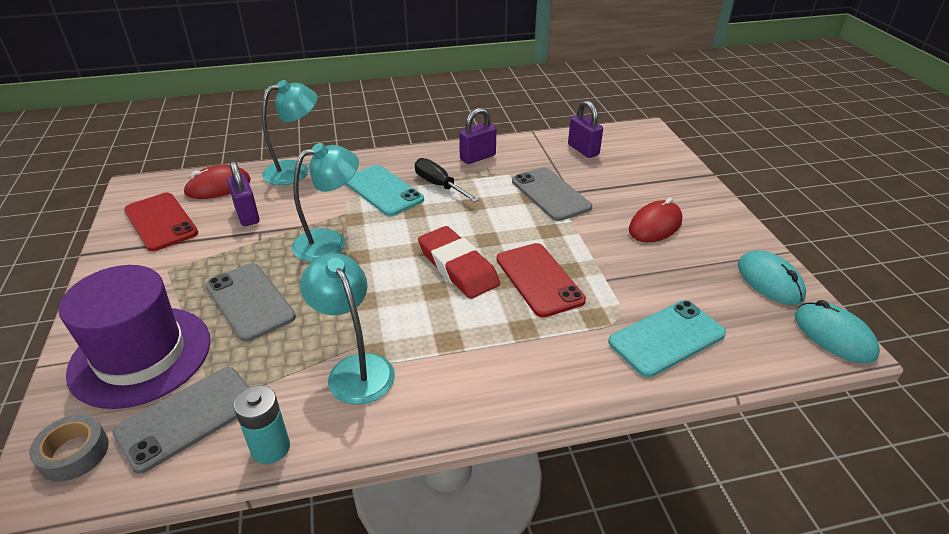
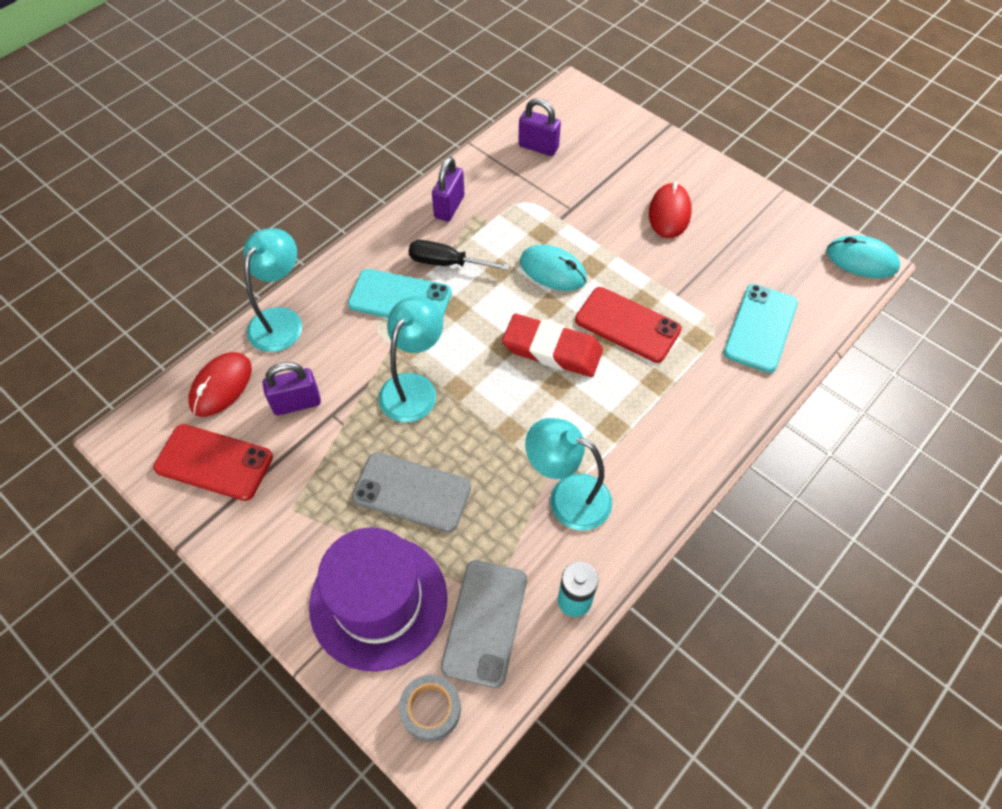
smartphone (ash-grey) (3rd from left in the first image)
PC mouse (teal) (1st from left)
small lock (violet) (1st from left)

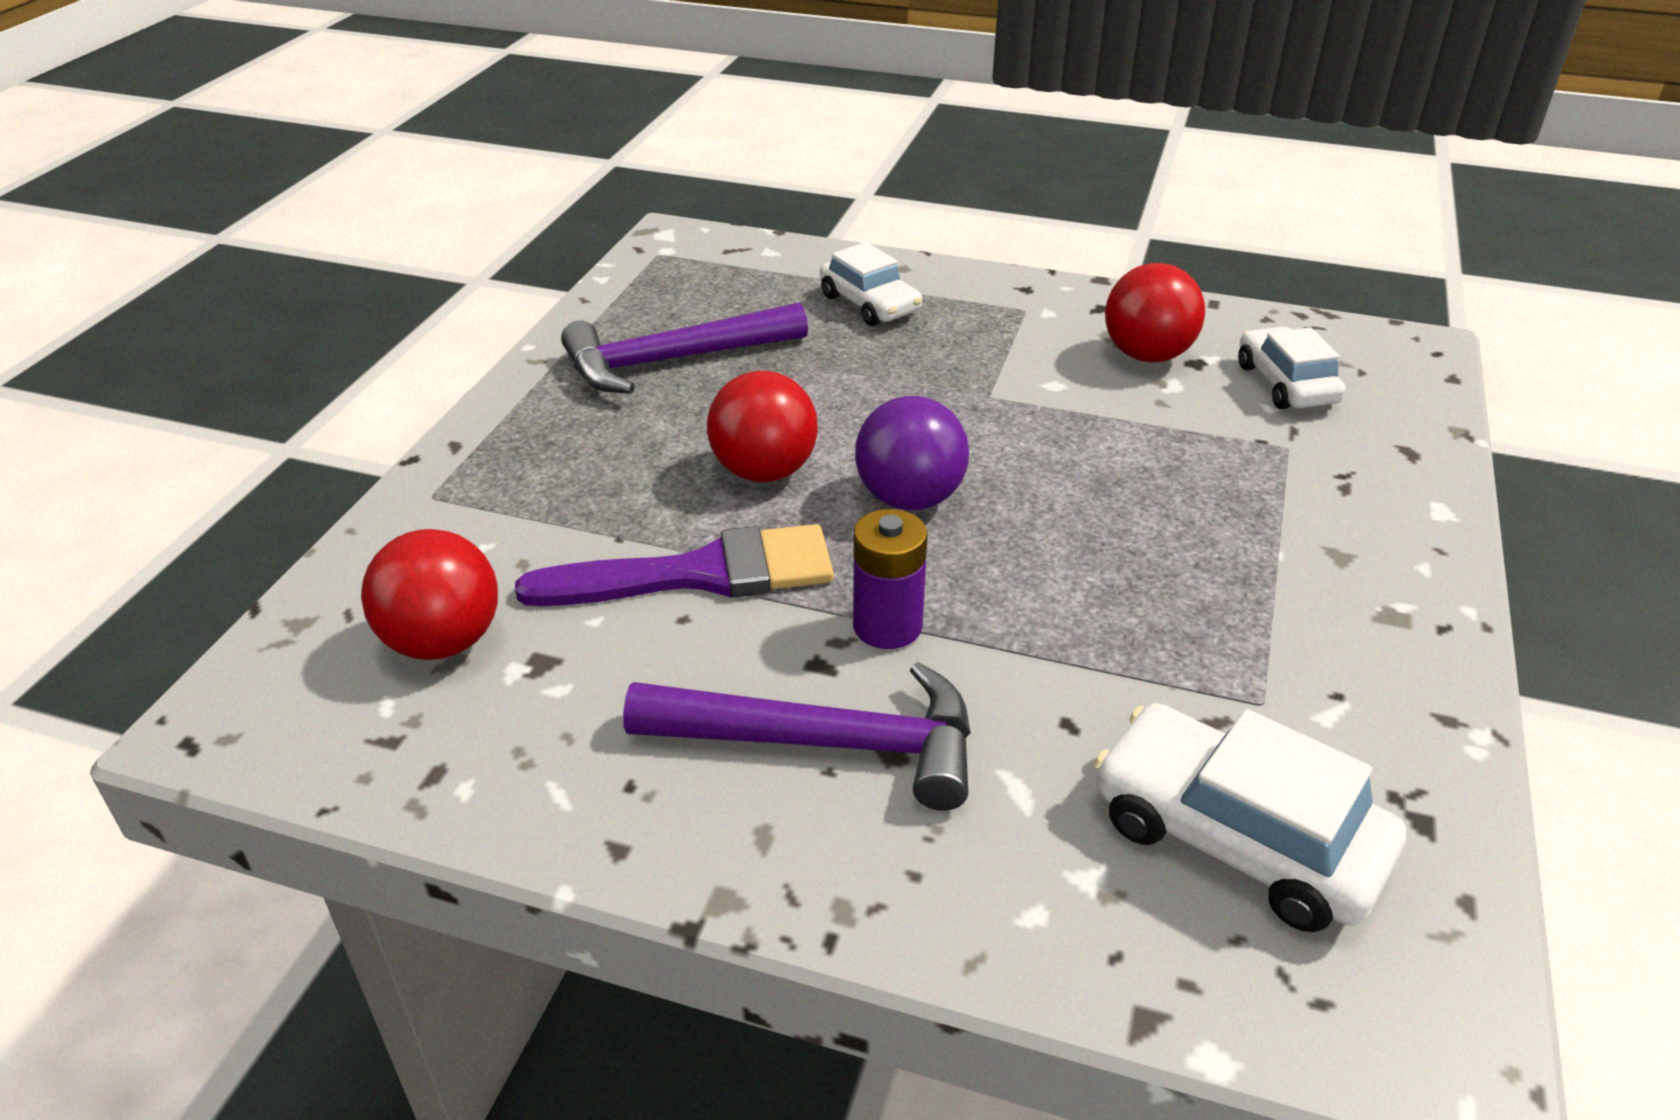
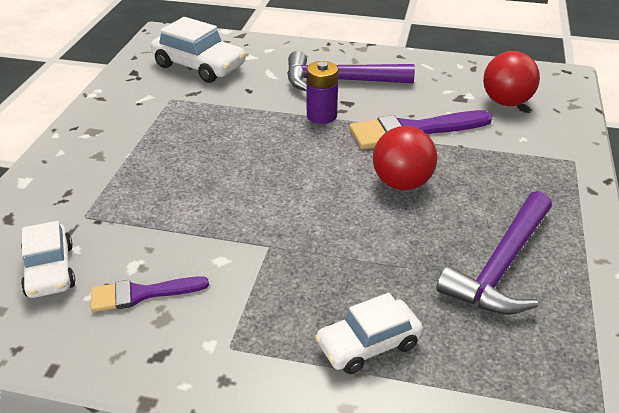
play ball (violet)
paintbrush (violet) (1st from left)
carpenter's hammer (violet) (2nd from left)
car (white) (3rd from left)

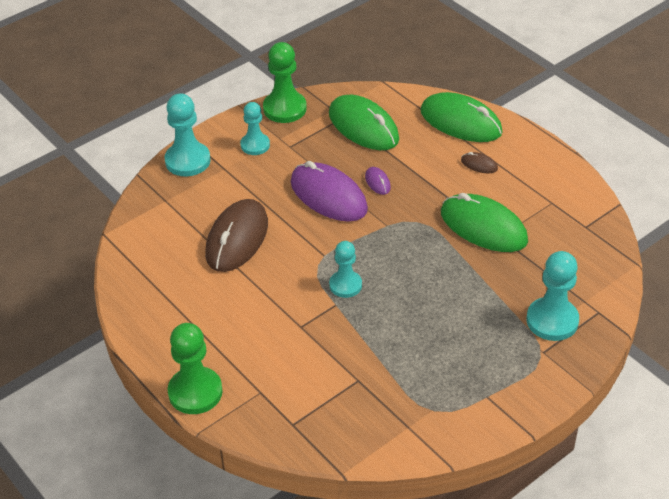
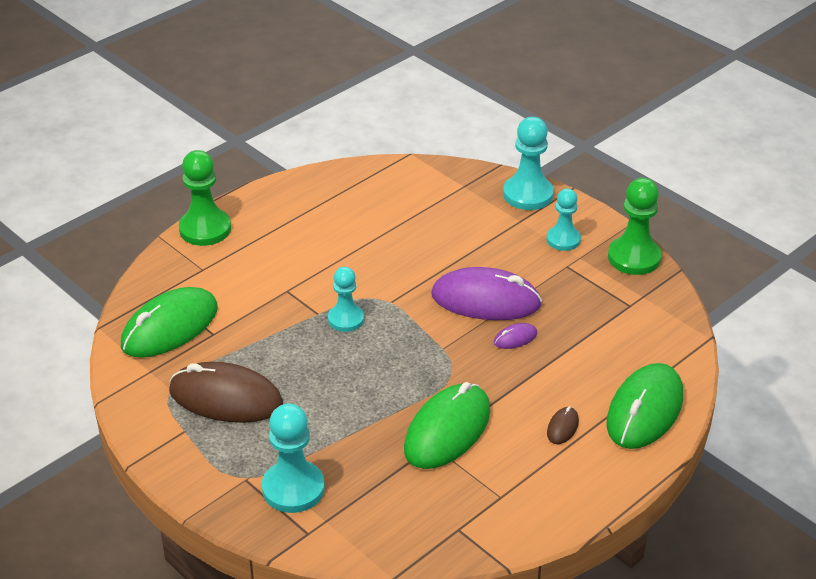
PC mouse (brown) (1st from left)
PC mouse (green) (1st from left)
PC mouse (violet) (1st from left)

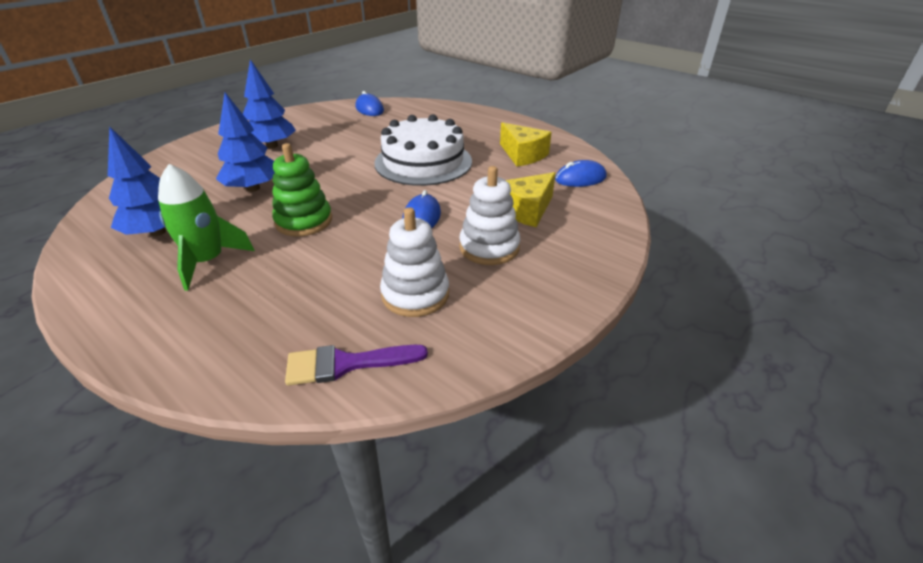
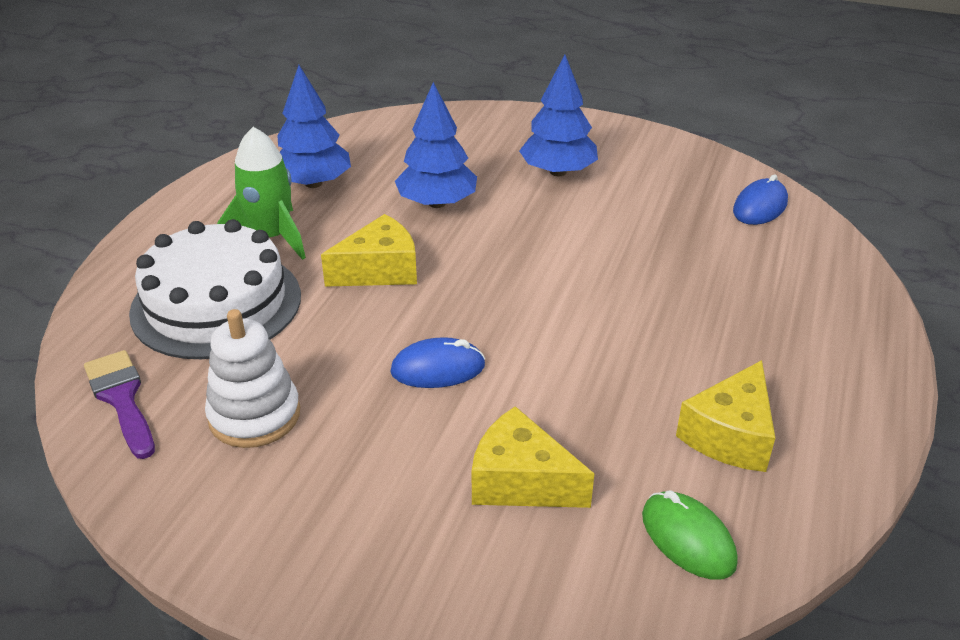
stacking toy (white) (2nd from left in the first image)
cake (white)
cheese (yellow) (1st from left)
PC mouse (green)

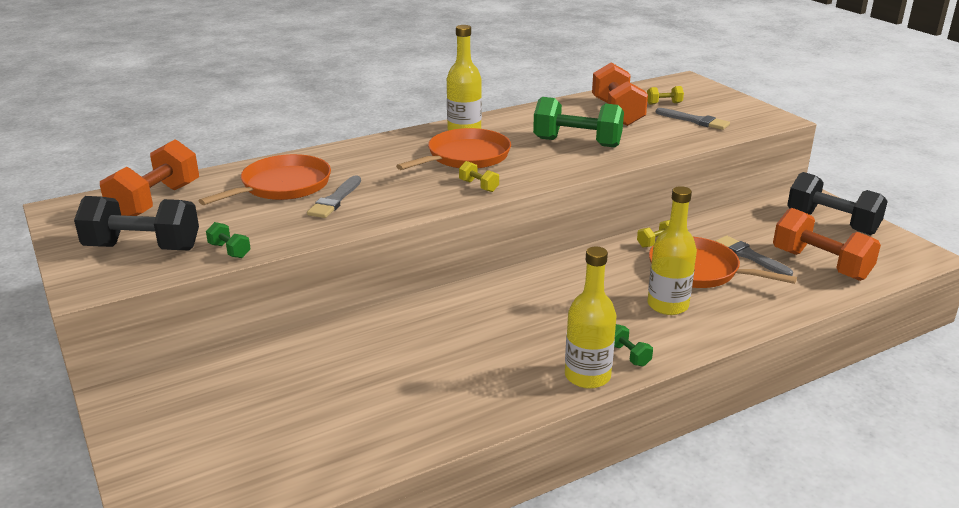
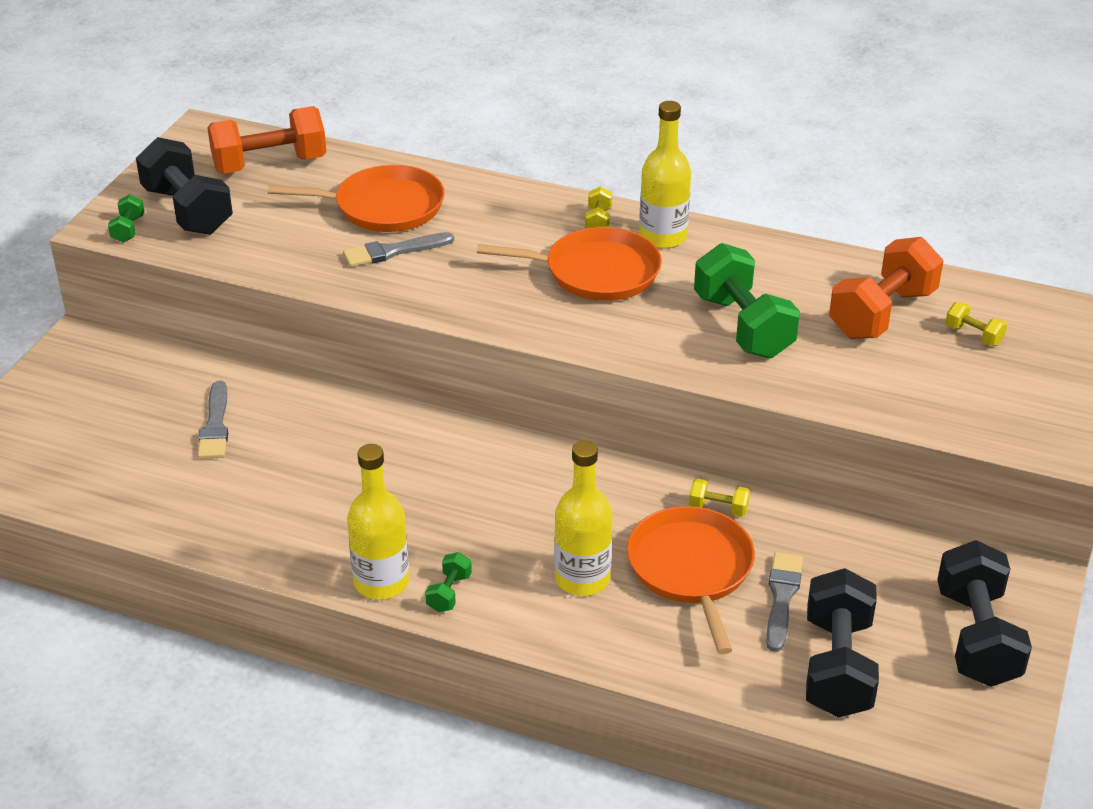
dumbbell (green) (1st from left)
dumbbell (yellow) (1st from left)
paintbrush (ash-grey) (1st from left)
dumbbell (ebony) (2nd from left)

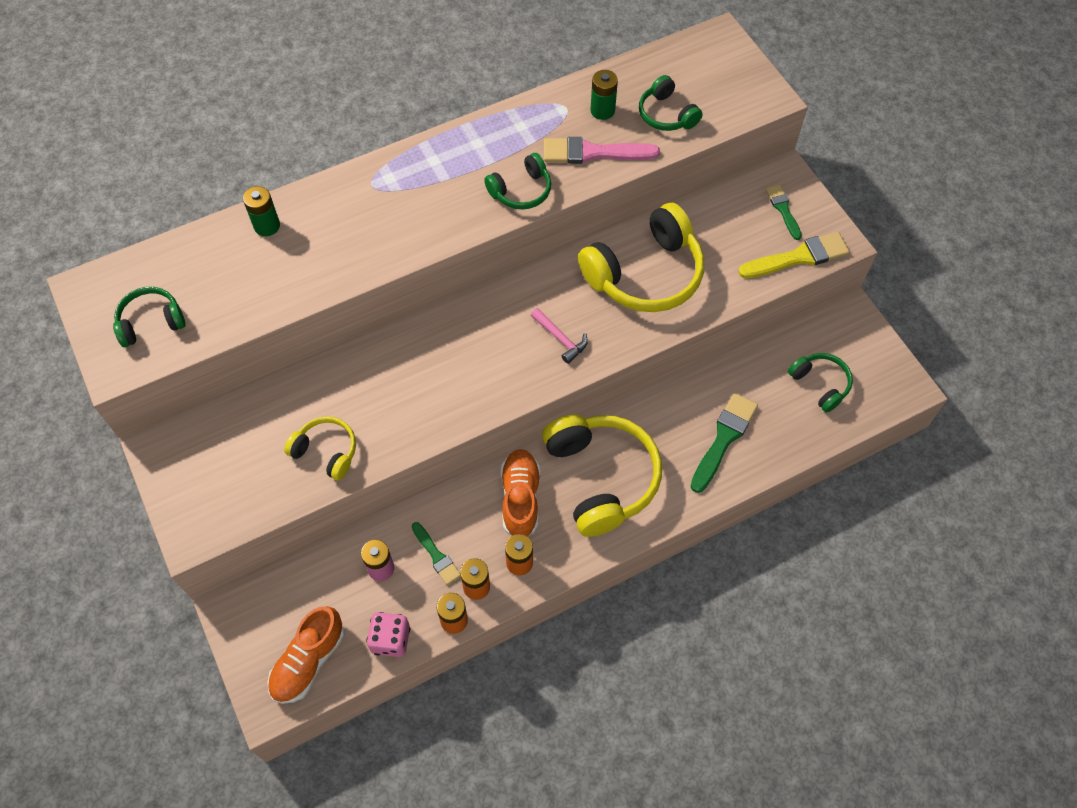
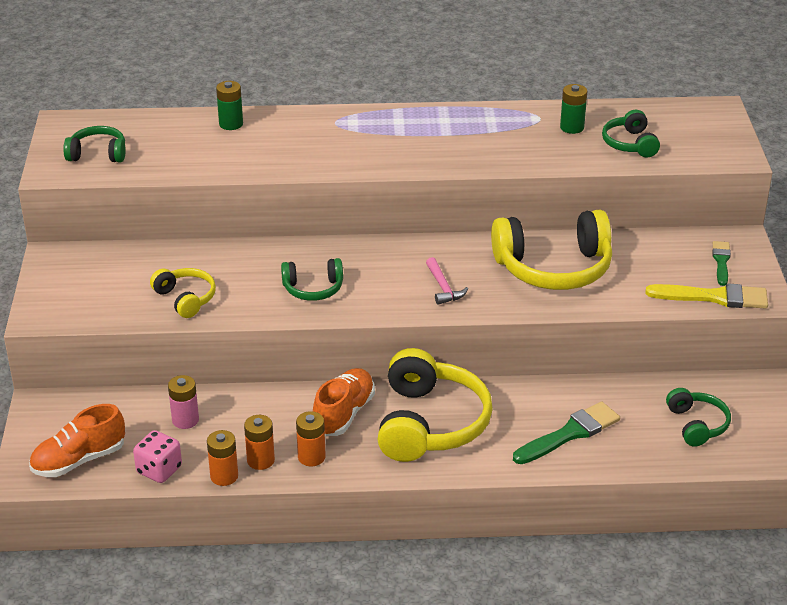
paintbrush (green) (1st from left in the first image)
paintbrush (rose-pink)
headset (green) (2nd from left)

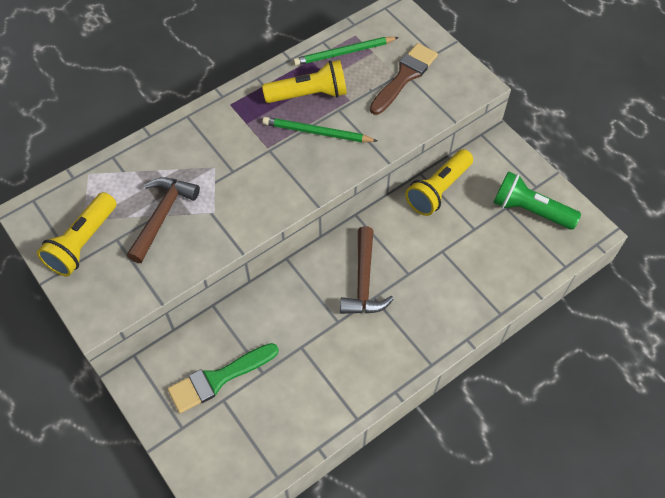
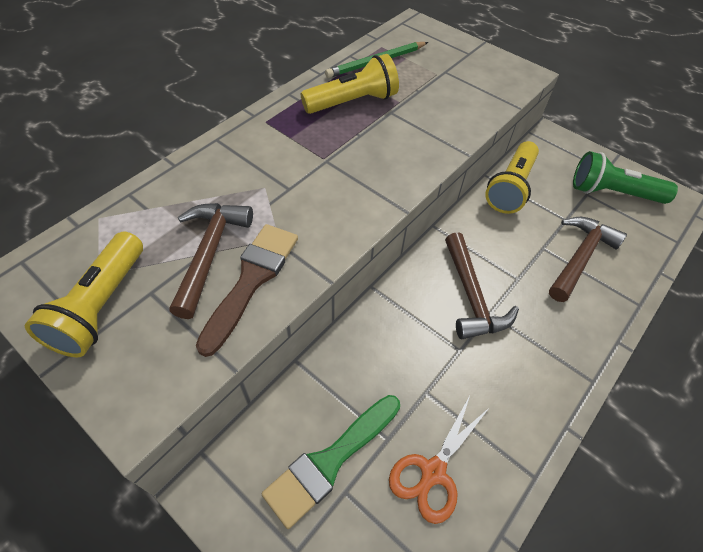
wooden pencil (green) (1st from left in the first image)
shears (bright orange)
carpenter's hammer (brown) (3rd from left)
paintbrush (brown)

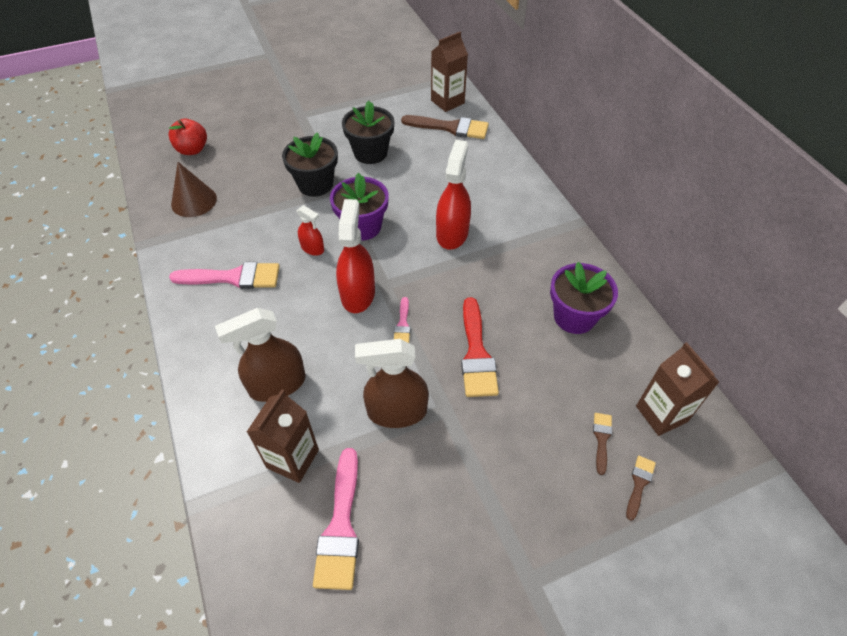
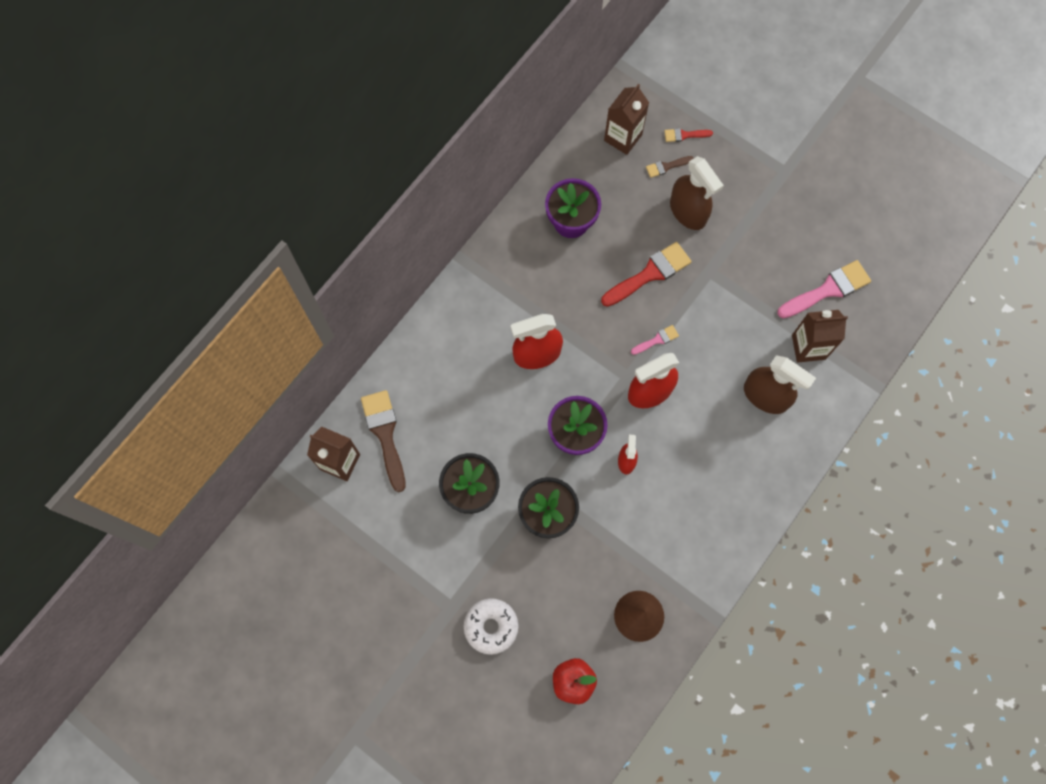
paintbrush (rose-pink) (1st from left in the first image)
donut (white)
spray cleaner (brown) (1st from left)
paintbrush (red) (2nd from left)

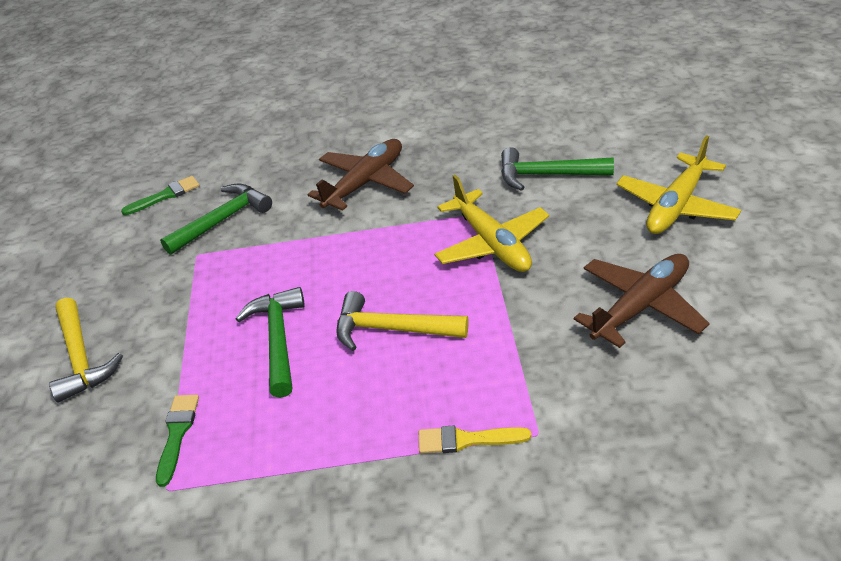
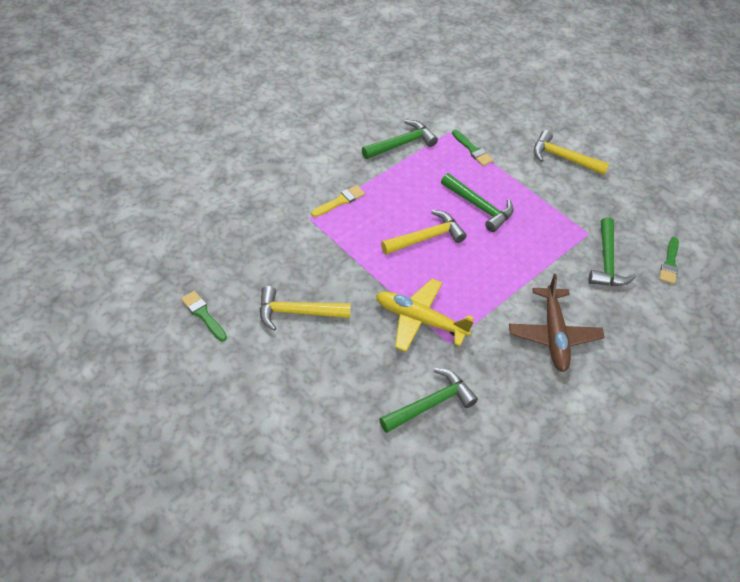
toy plane (yellow) (2nd from left in the first image)
paintbrush (green) (1st from left)
carpenter's hammer (green) (1st from left)
carpenter's hammer (yellow) (1st from left)

